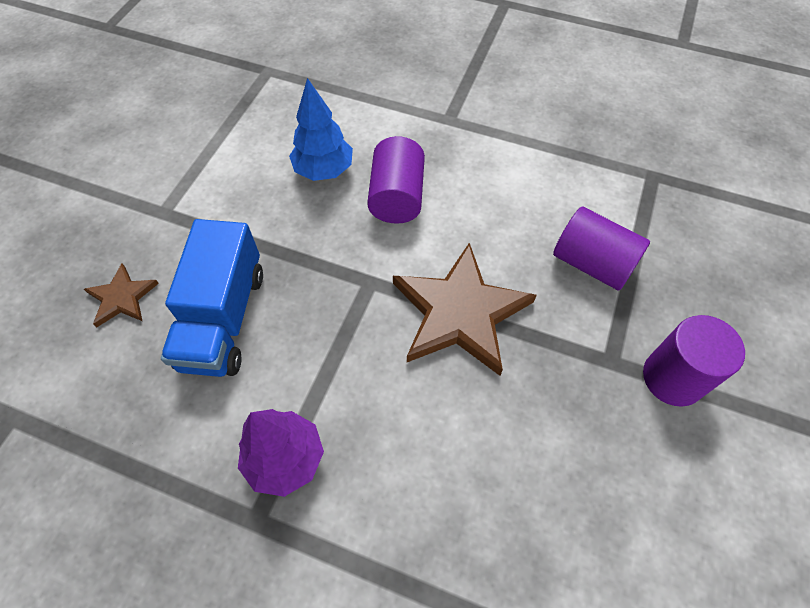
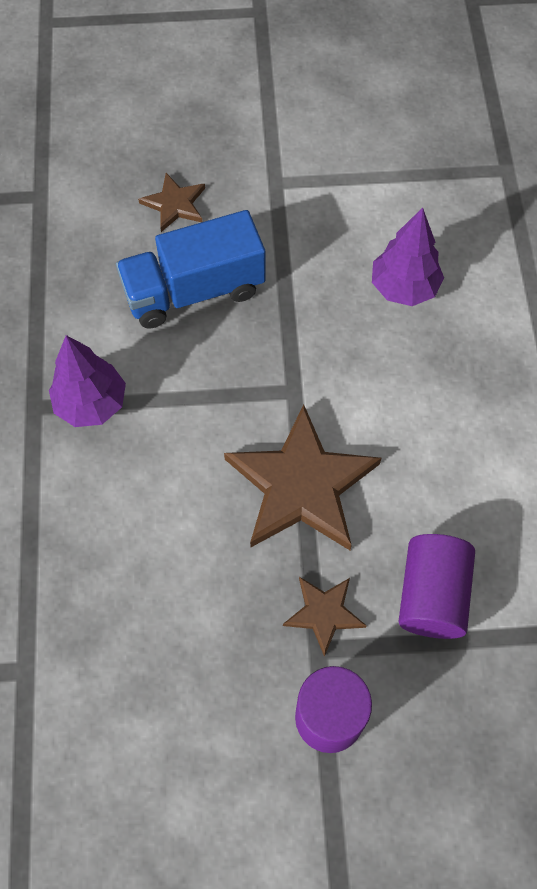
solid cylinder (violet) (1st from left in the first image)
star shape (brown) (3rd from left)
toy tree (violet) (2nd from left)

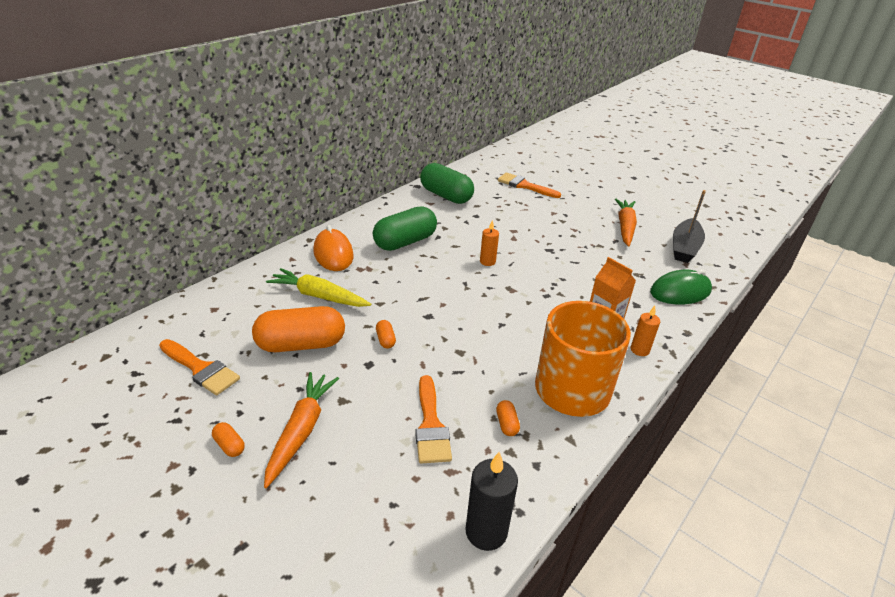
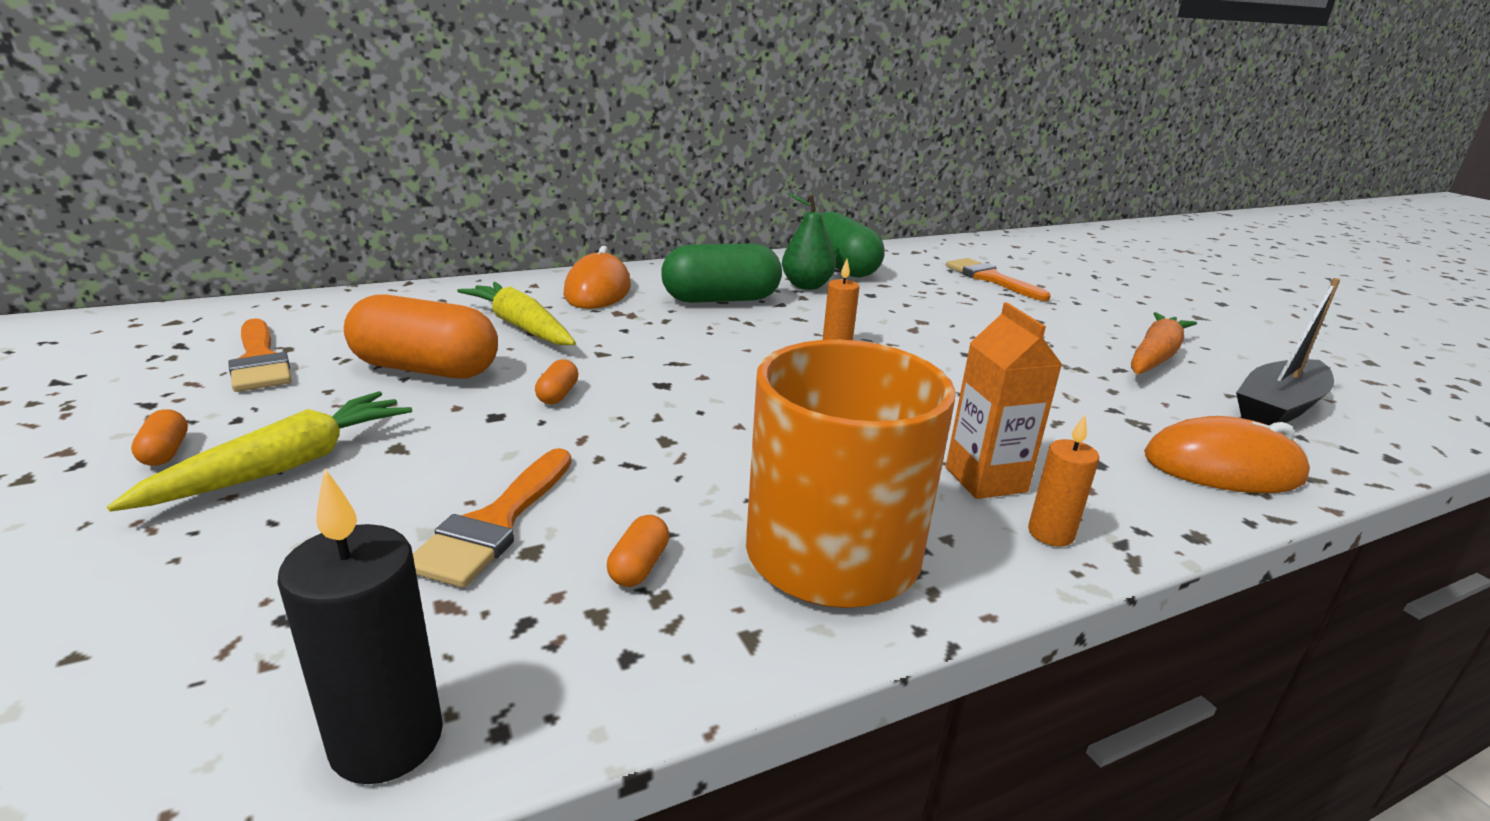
toy pear (green)
carrot (yellow) (1st from left)
PC mouse (bright orange) (2nd from left)

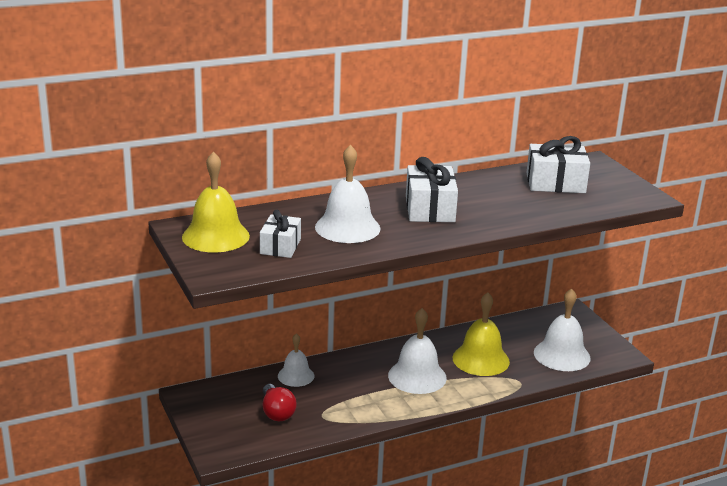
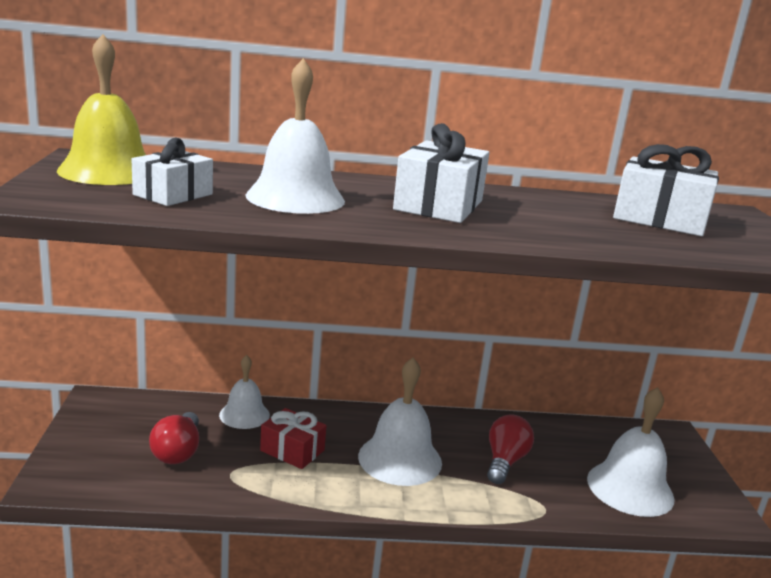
wrapped gift (red)
lightbulb (red) (2nd from left)

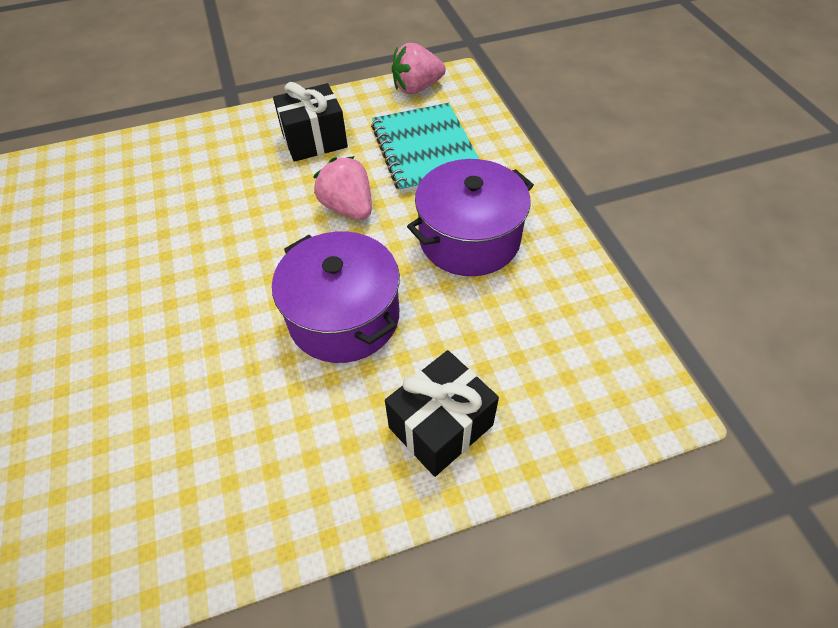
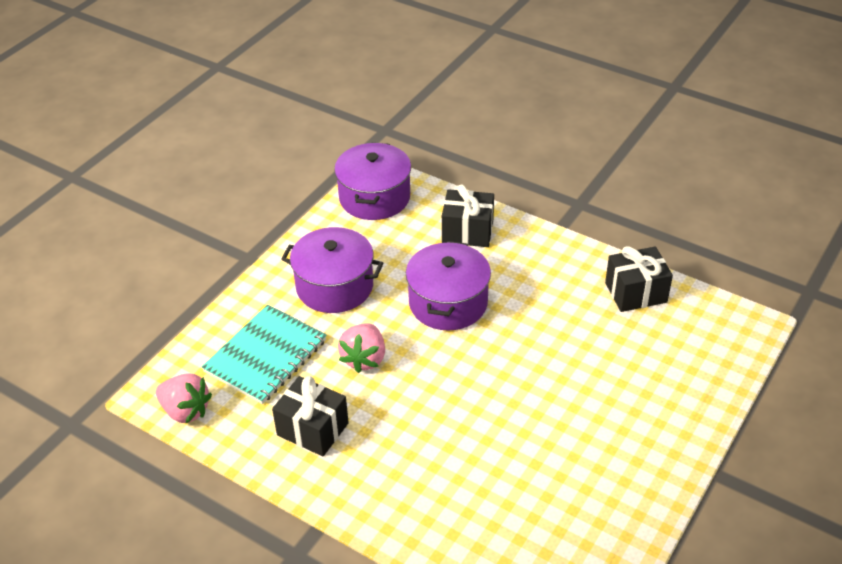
cooking pot (violet) (2nd from left)
wrapped gift (ebony) (3rd from left)

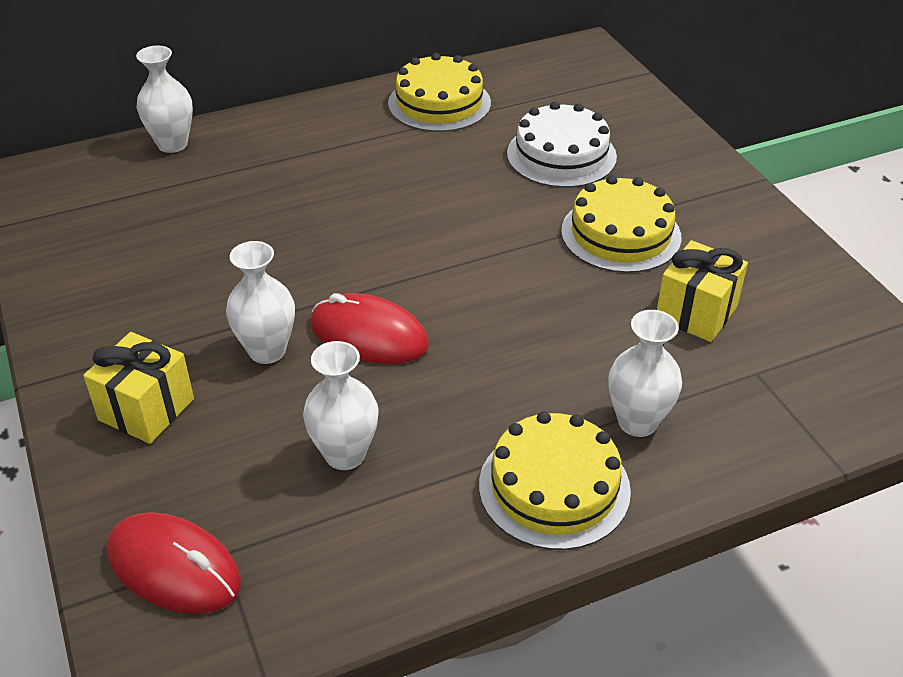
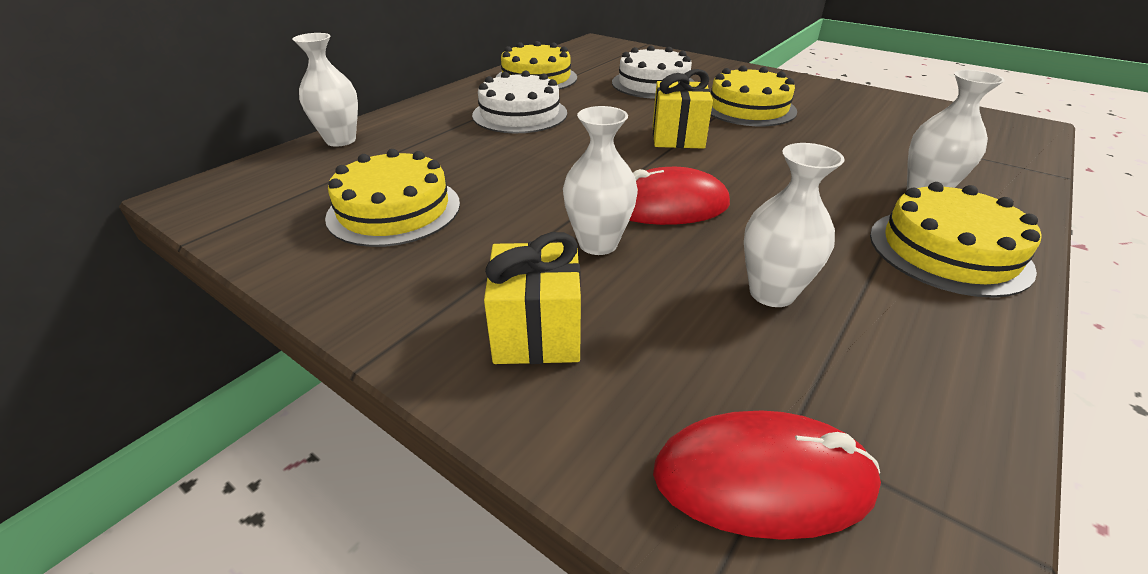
cake (yellow) (1st from left)
cake (white) (1st from left)
wrapped gift (yellow) (2nd from left)

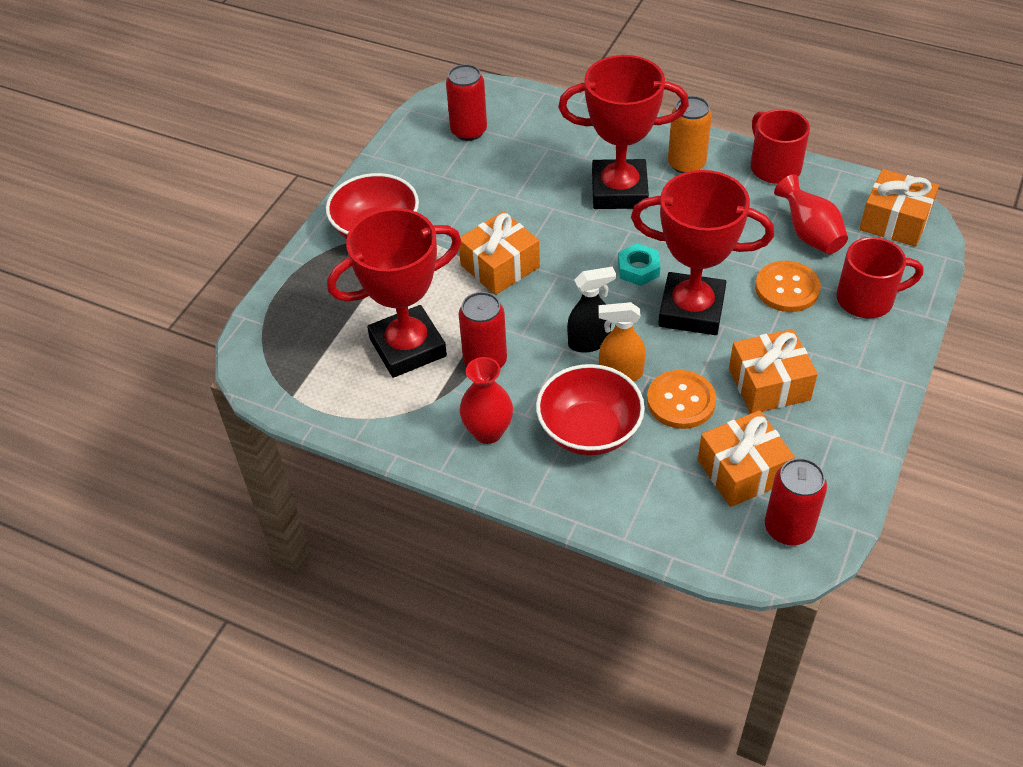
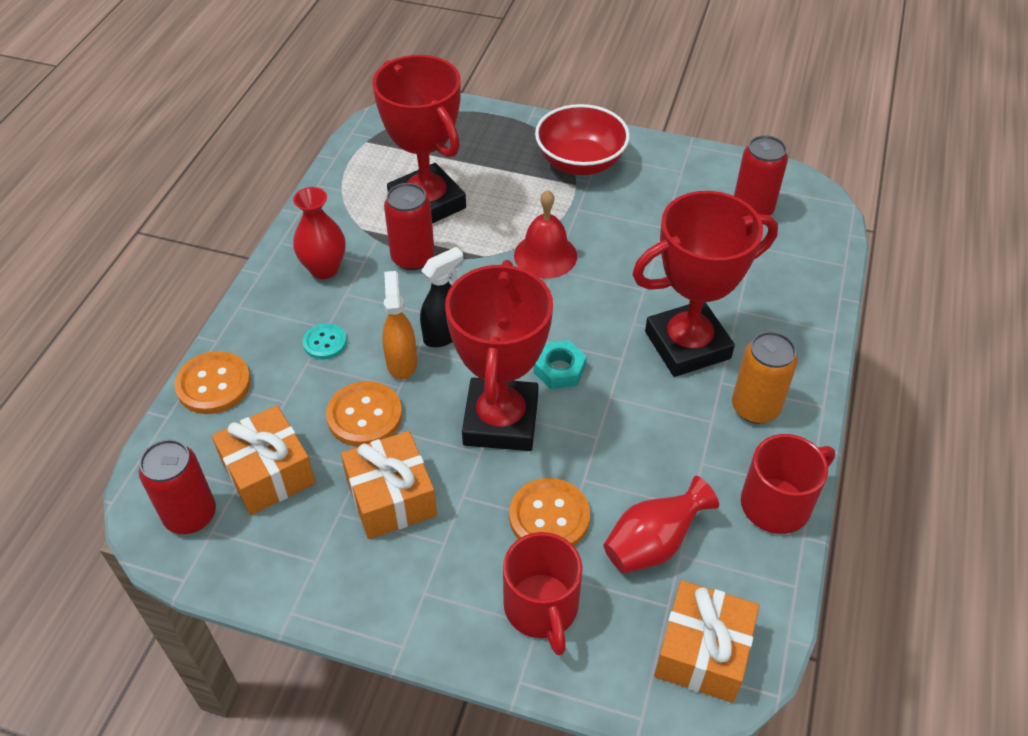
shirt button (bright orange) (1st from left)
bell (red)
shirt button (teal)
trophy (red) (3rd from left)
spray cleaner (ebony)

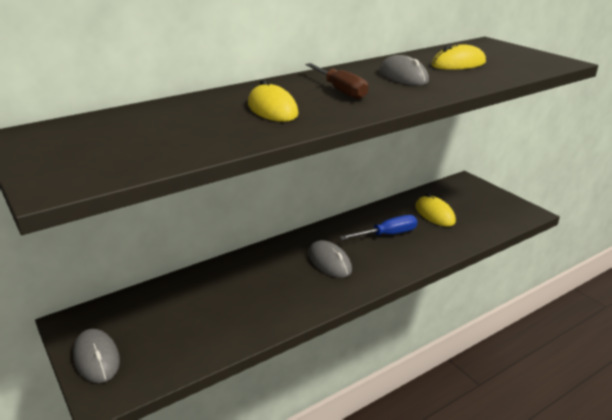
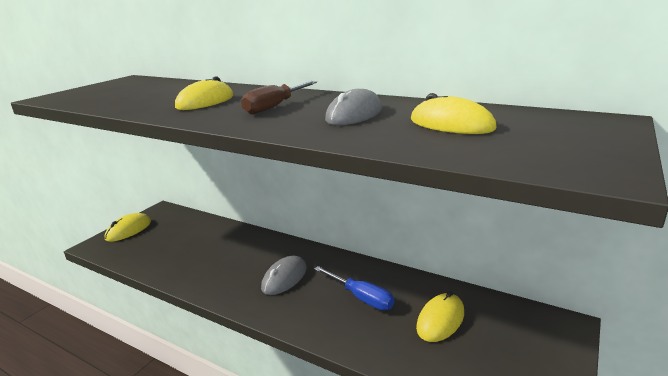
PC mouse (yellow) (1st from left)

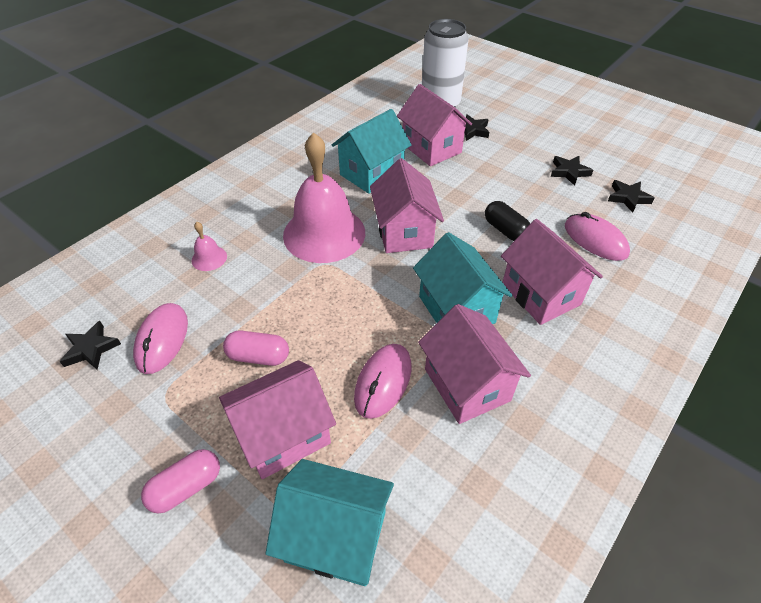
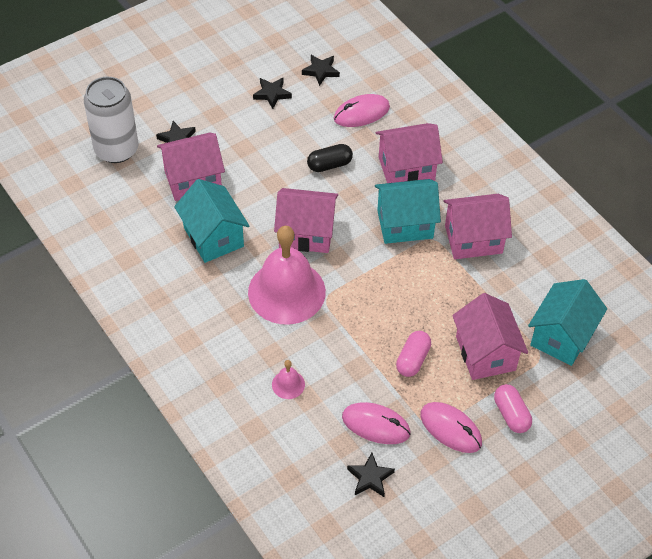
PC mouse (rose-pink) (3rd from left)

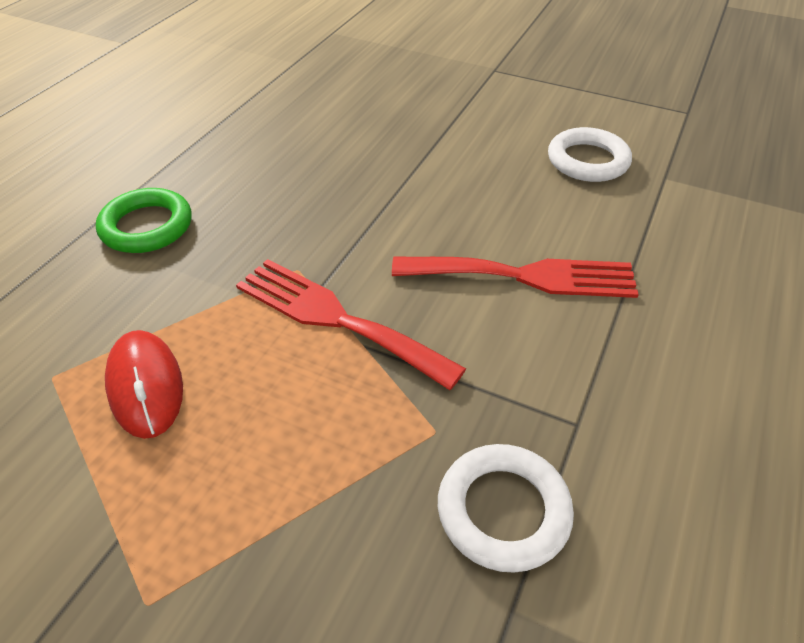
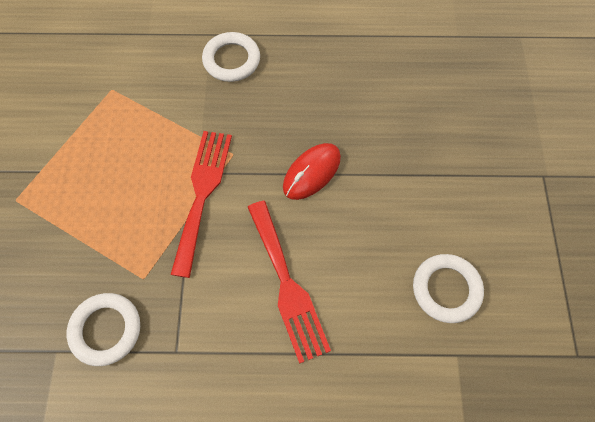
PC mouse (red)
torus (white) (2nd from left)

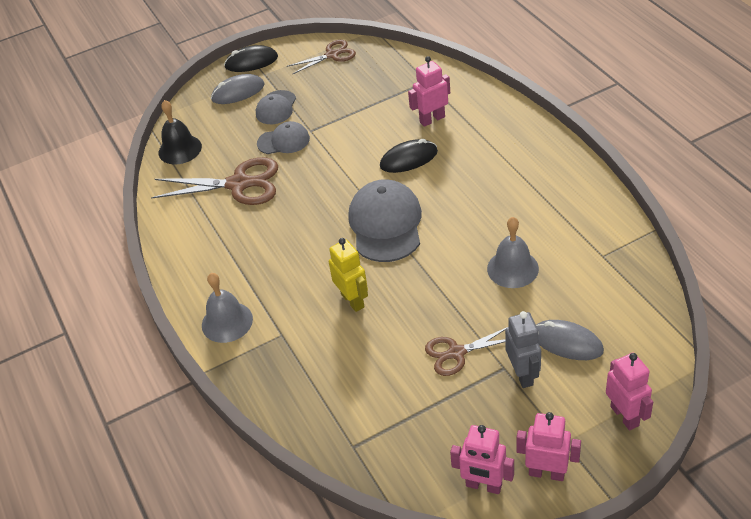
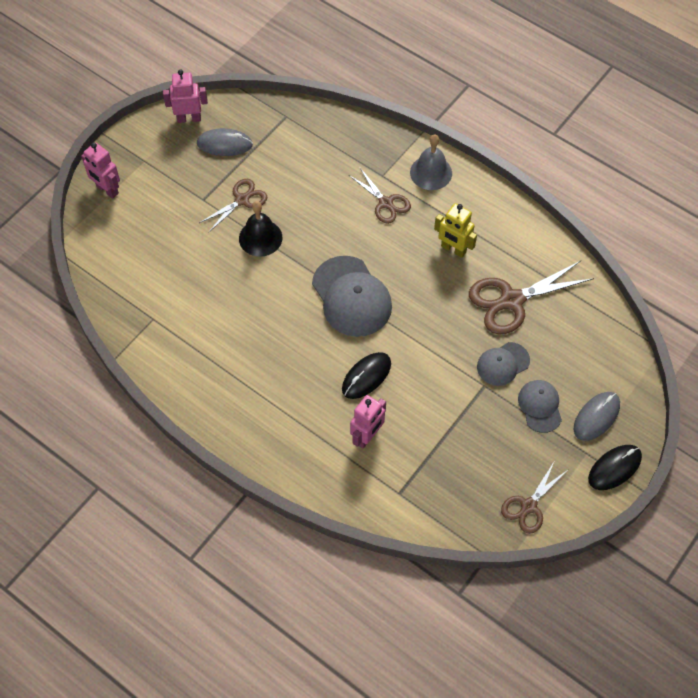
bell (ash-grey) (2nd from left in the first image)
robot figure (ash-grey)
robot figure (rose-pink) (3rd from left in the first image)
shears (brown) (2nd from left)
bell (ebony)
robot figure (yellow)
PC mouse (ash-grey) (1st from left)

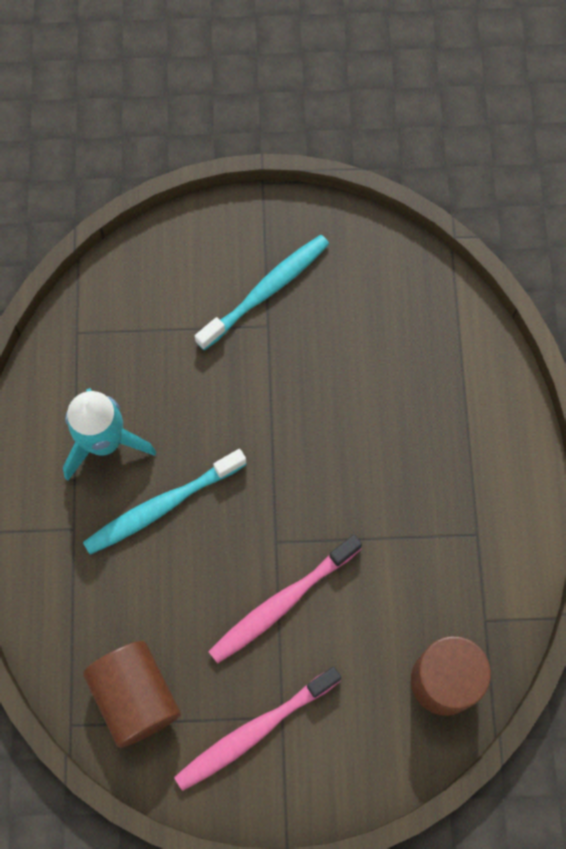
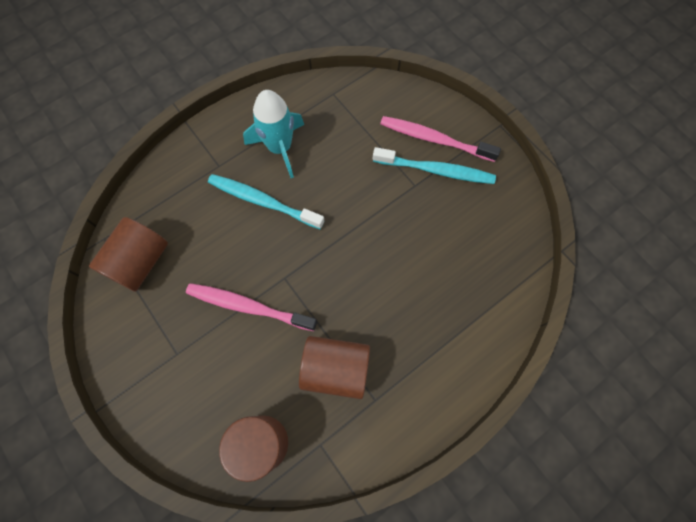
solid cylinder (brown) (3rd from left)
tooth brush (rose-pink) (2nd from left)

